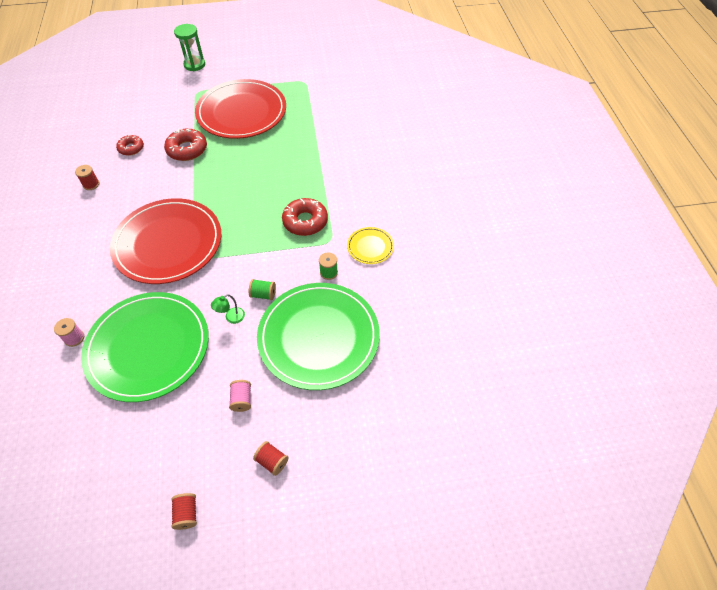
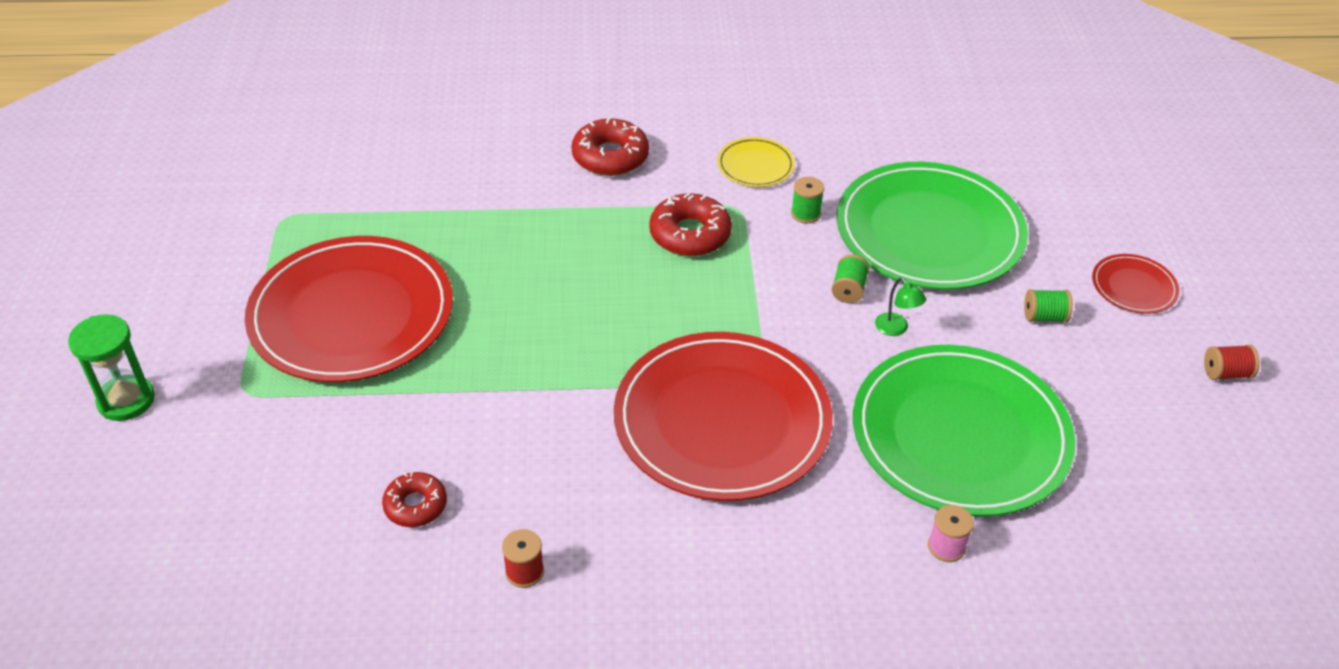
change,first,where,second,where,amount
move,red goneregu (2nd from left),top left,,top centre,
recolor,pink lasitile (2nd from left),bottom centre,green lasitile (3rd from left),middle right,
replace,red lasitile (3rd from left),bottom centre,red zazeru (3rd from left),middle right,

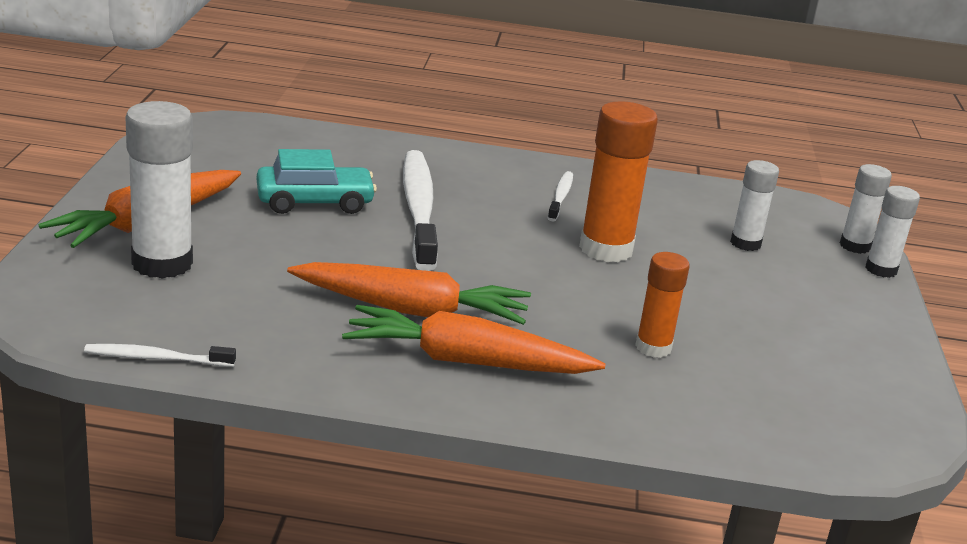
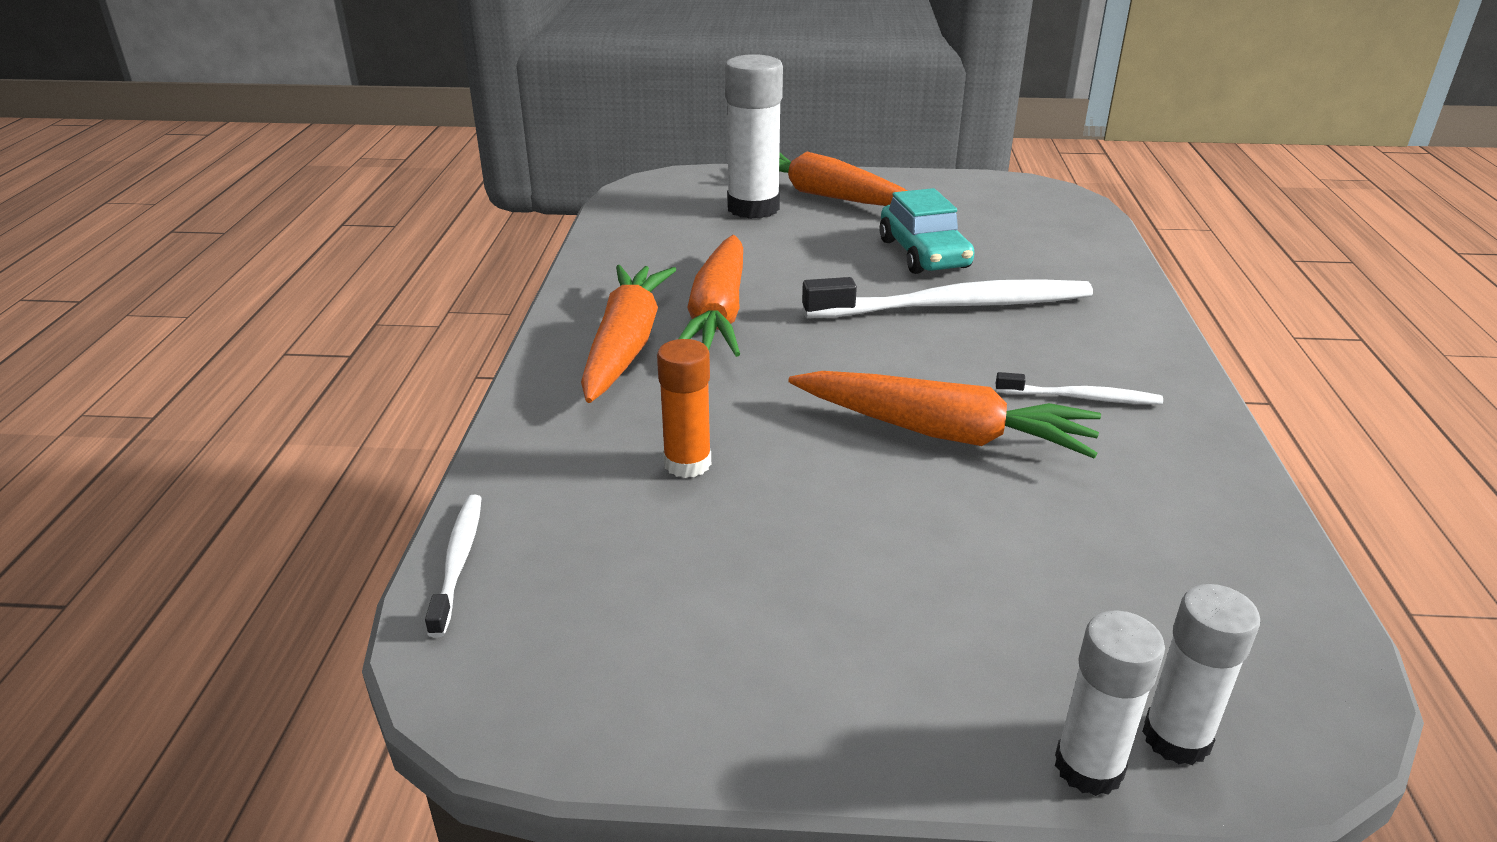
change,first,where,second,where,amount
replace,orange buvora (1st from left),top centre,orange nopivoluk (4th from left),centre,
delete,white buvora (2nd from left),middle right,,,
move,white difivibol (1st from left),middle left,,bottom left,

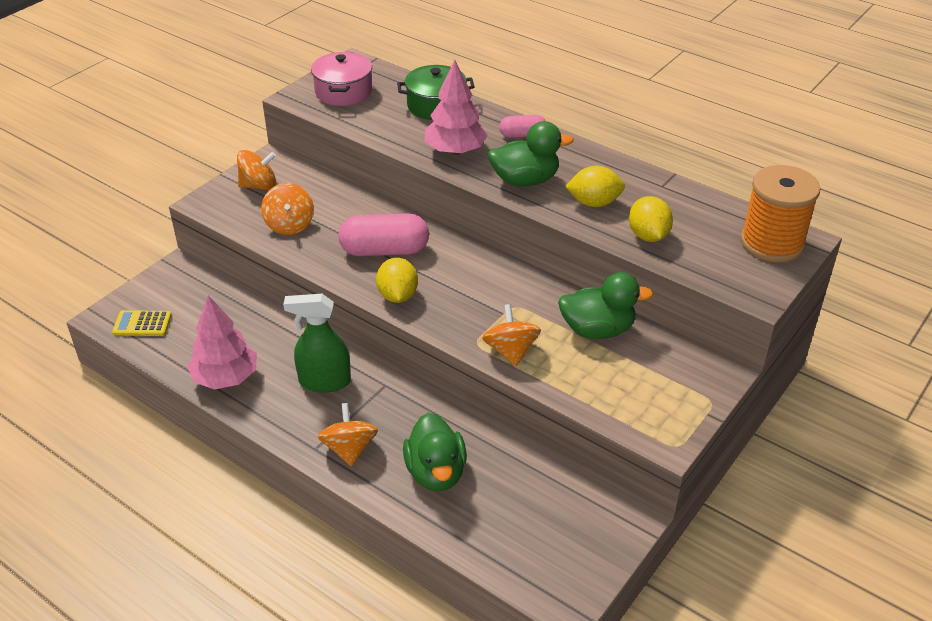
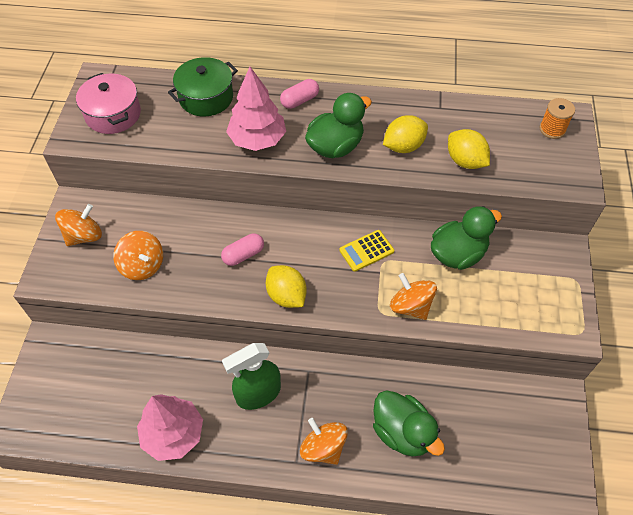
change,first,where,second,where,amount
resize,orange lasitile,middle right,,top right,x0.50
resize,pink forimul (1st from left),centre,,centre,x0.55
move,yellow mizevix,middle left,,centre,

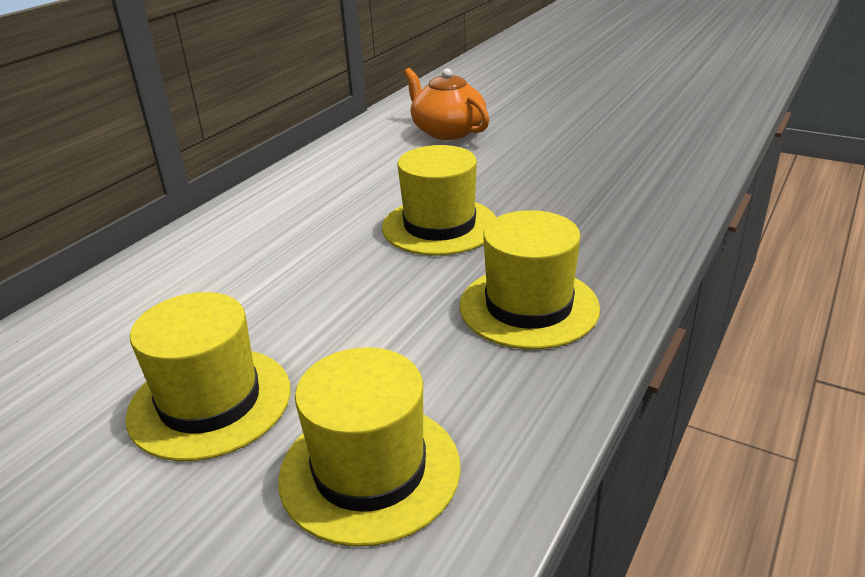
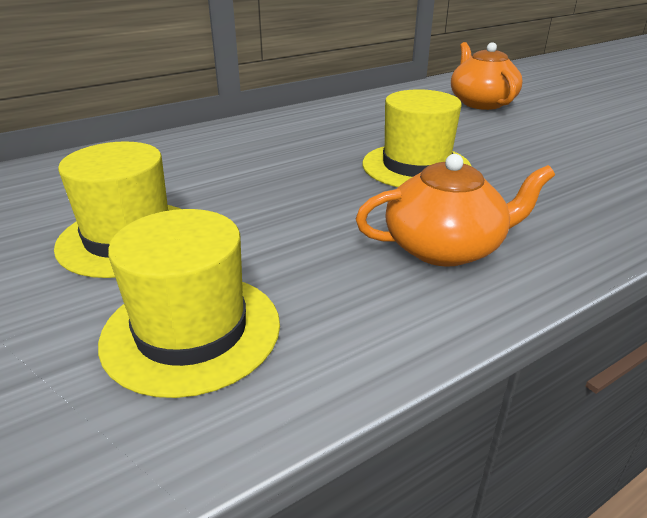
change,first,where,second,where,amount
replace,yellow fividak (4th from left),centre,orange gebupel (1st from left),middle right,

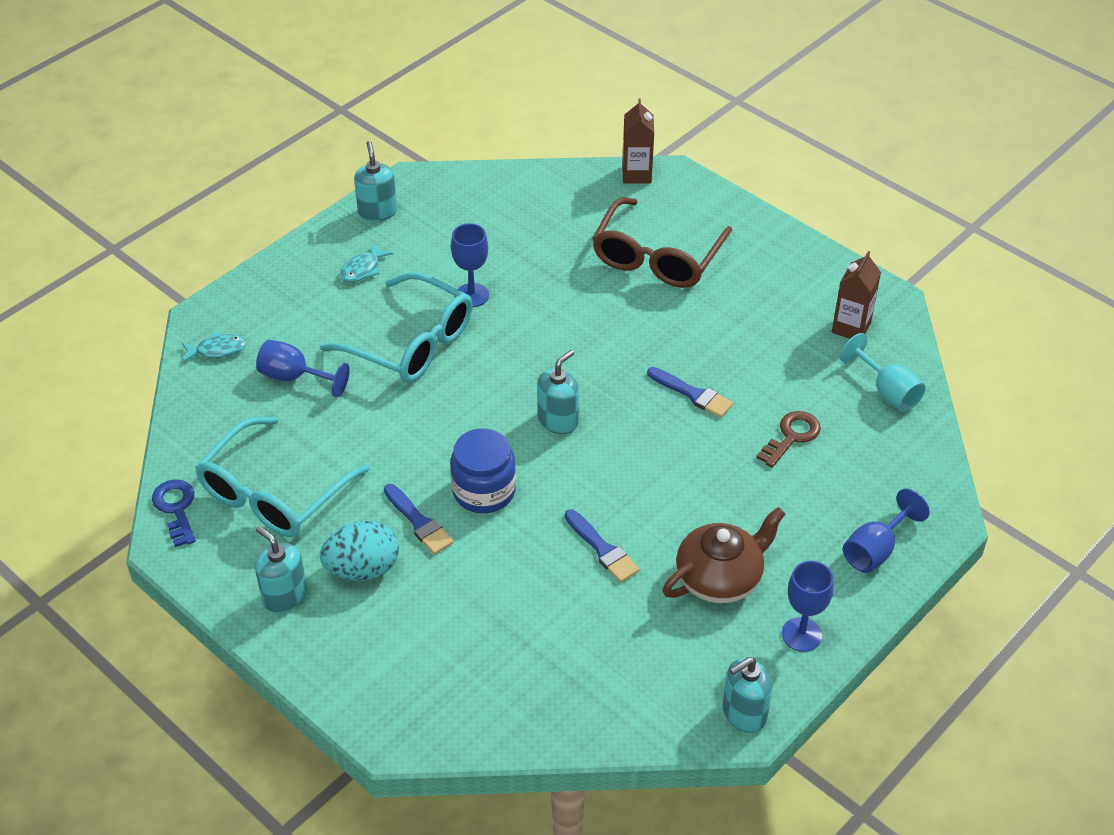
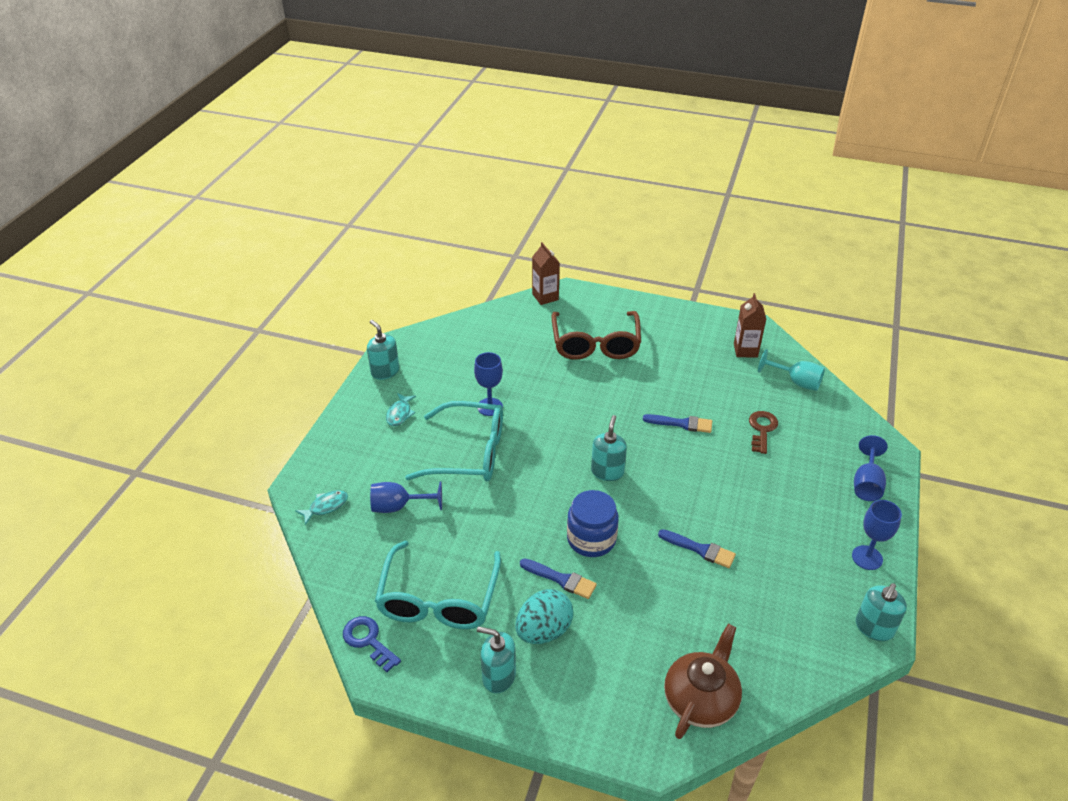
change,first,where,second,where,amount
move,brown gebupel,centre,,bottom centre,

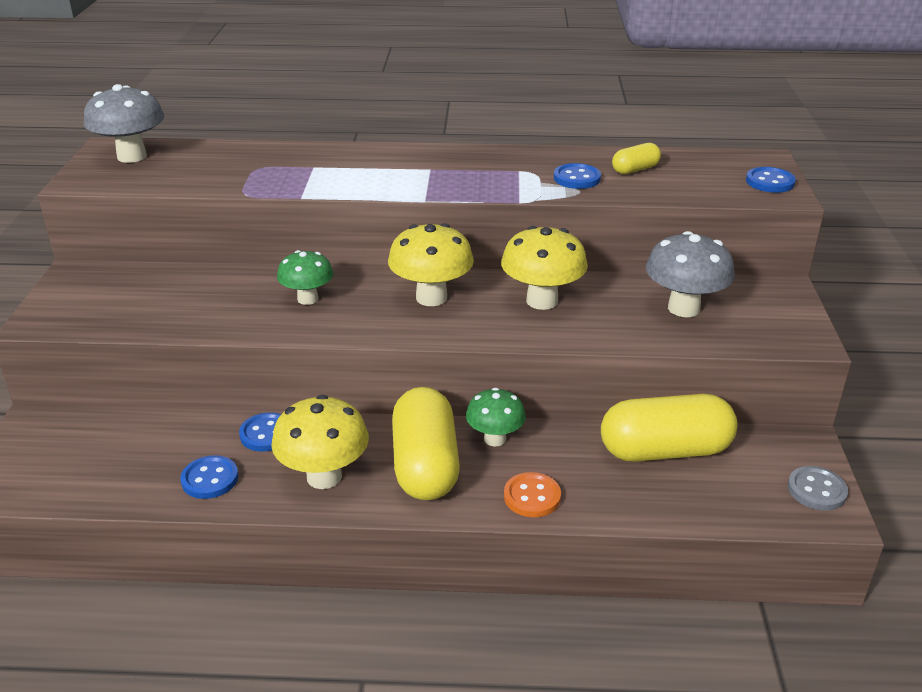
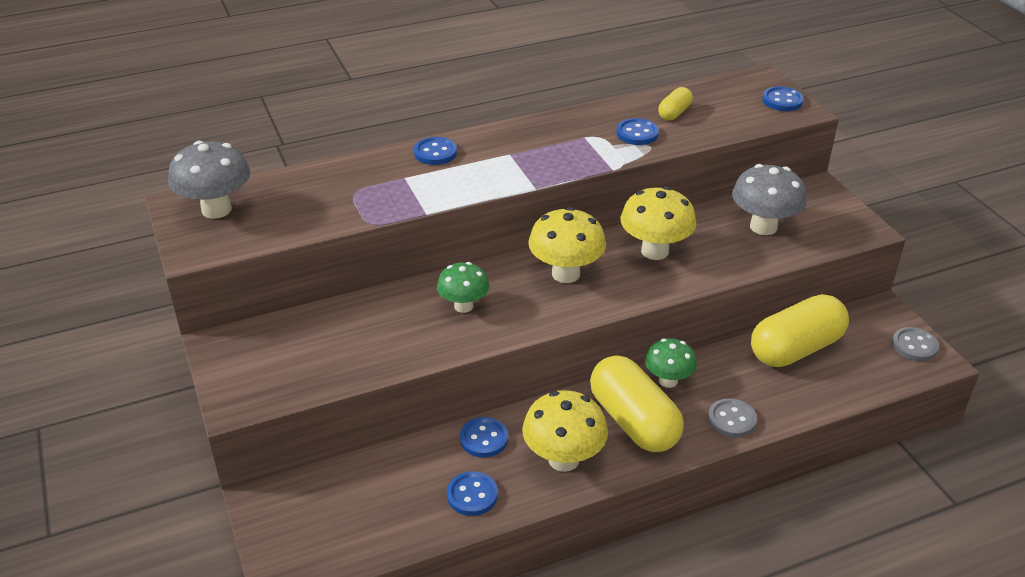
change,first,where,second,where,amount
recolor,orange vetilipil,bottom centre,grey vetilipil (1st from left),bottom right,
insert,,,blue vetilipil (1st from left),top centre,

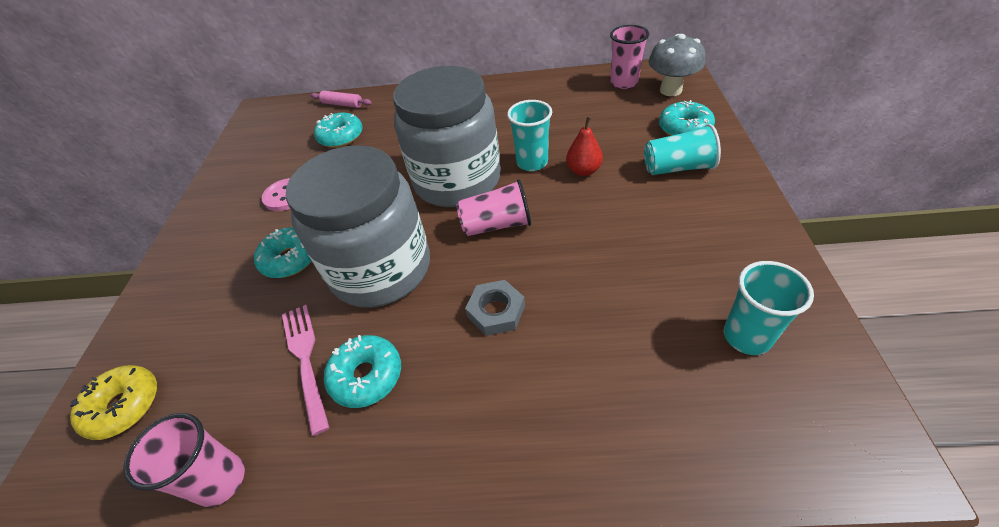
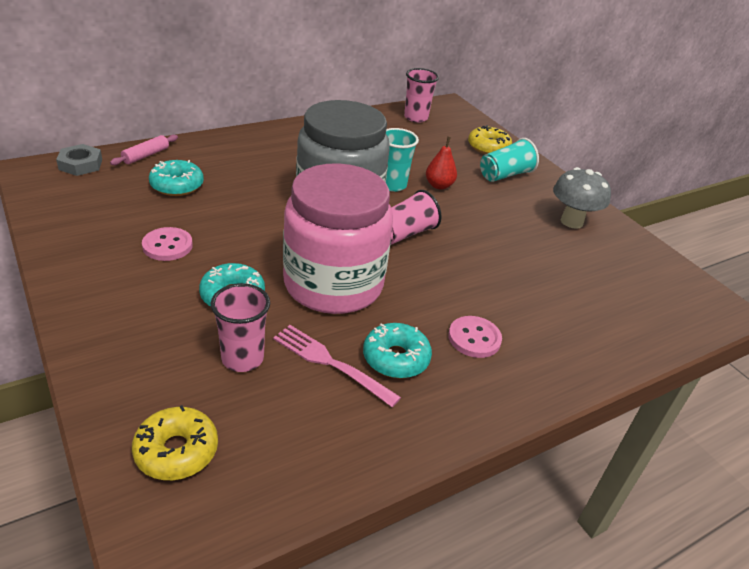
change,first,where,second,where,amount
move,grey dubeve,top right,,middle right,
rotate,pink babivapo,top centre,,top left,45 degrees counterclockwise
recolor,turquoise goneregu (4th from left),top right,yellow goneregu (2nd from left),top centre,
recolor,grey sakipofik (1st from left),centre,pink sakipofik,centre,
delete,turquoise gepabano (3rd from left),middle right,,,
move,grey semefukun,centre,,top left,
move,pink gepabano (1st from left),bottom left,,middle left,
insert,,,pink vetilipil (2nd from left),centre,

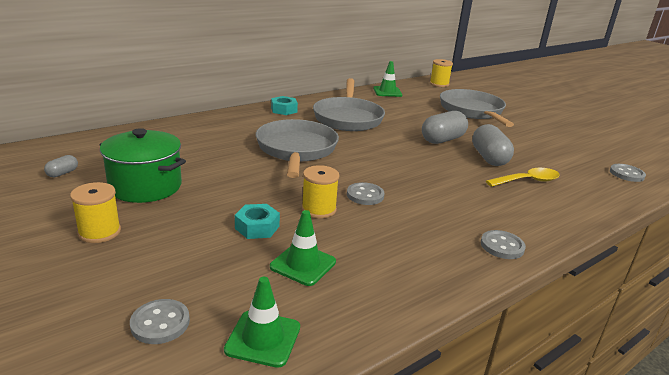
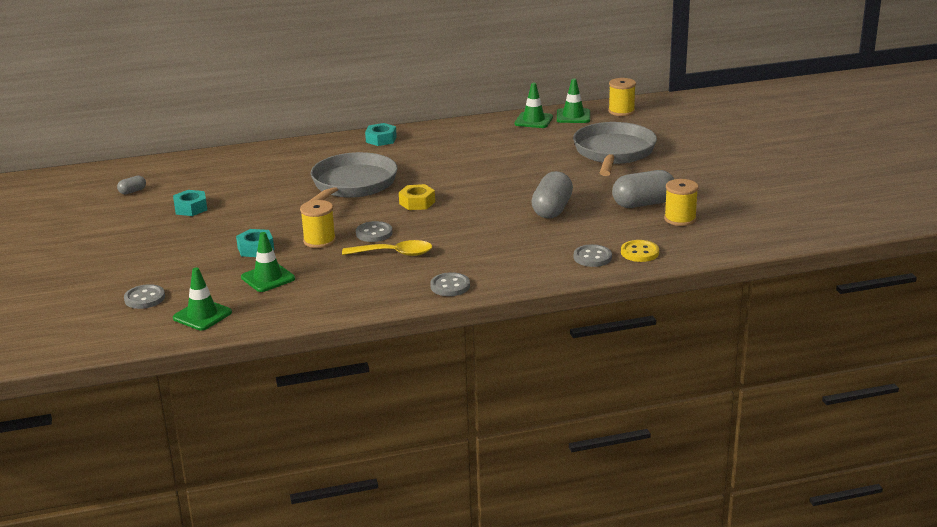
change,first,where,second,where,amount
delete,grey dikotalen (2nd from left),top centre,,,
move,grey forimul (2nd from left in the first image),centre,grey forimul (3rd from left),middle right,
replace,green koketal,middle left,turquoise semefukun (1st from left),middle left,
move,grey vetilipil (4th from left),middle right,,centre,
move,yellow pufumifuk,middle right,,centre,
move,yellow lasitile (1st from left in the first image),middle left,yellow lasitile (3rd from left),middle right,
insert,,,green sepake (4th from left),top centre,
insert,,,yellow semefukun,centre,
insert,,,yellow vetilipil,middle right,

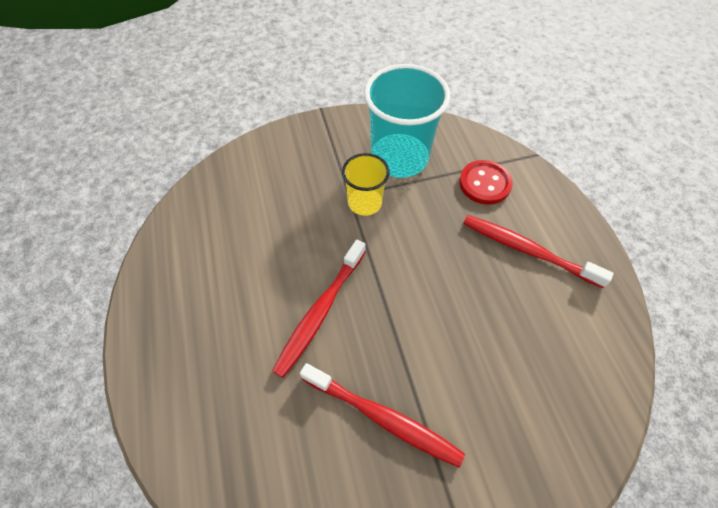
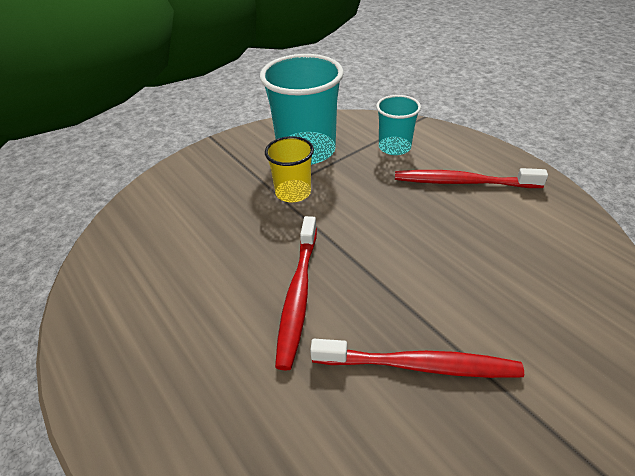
change,first,where,second,where,amount
replace,red vetilipil,middle right,turquoise gepabano (2nd from left),top centre,

